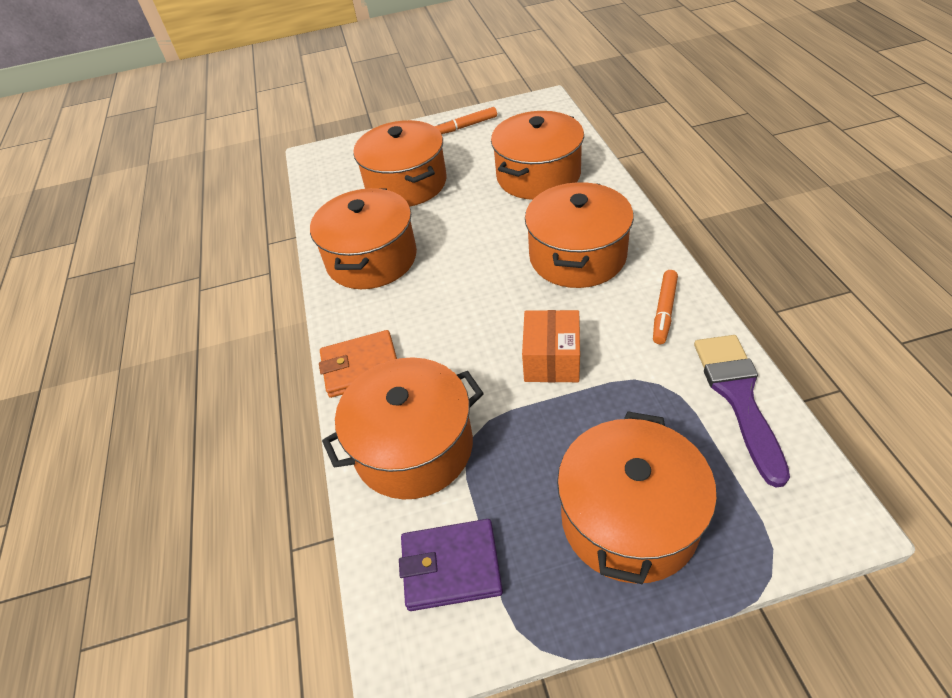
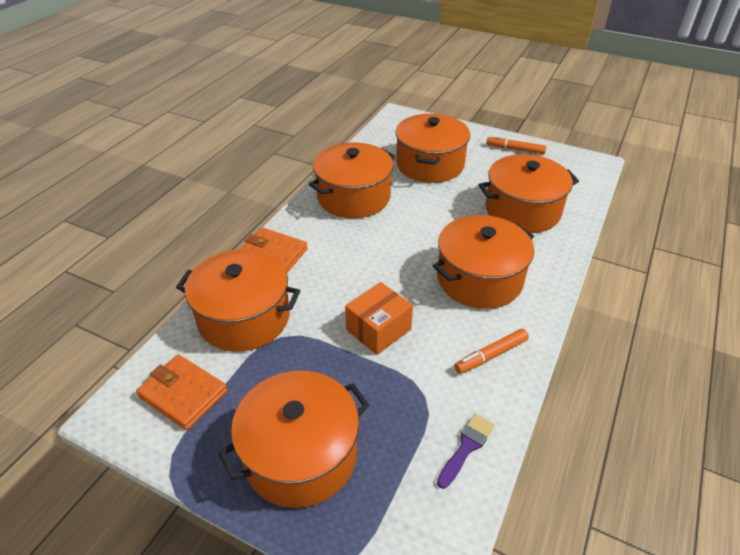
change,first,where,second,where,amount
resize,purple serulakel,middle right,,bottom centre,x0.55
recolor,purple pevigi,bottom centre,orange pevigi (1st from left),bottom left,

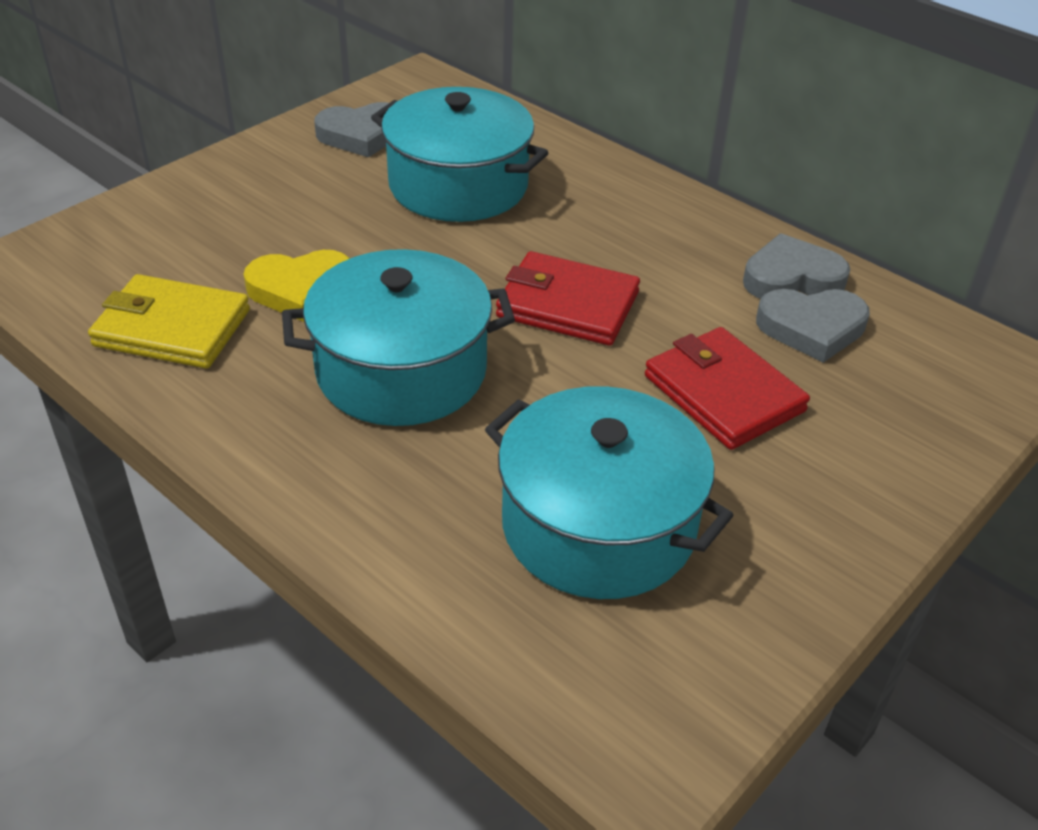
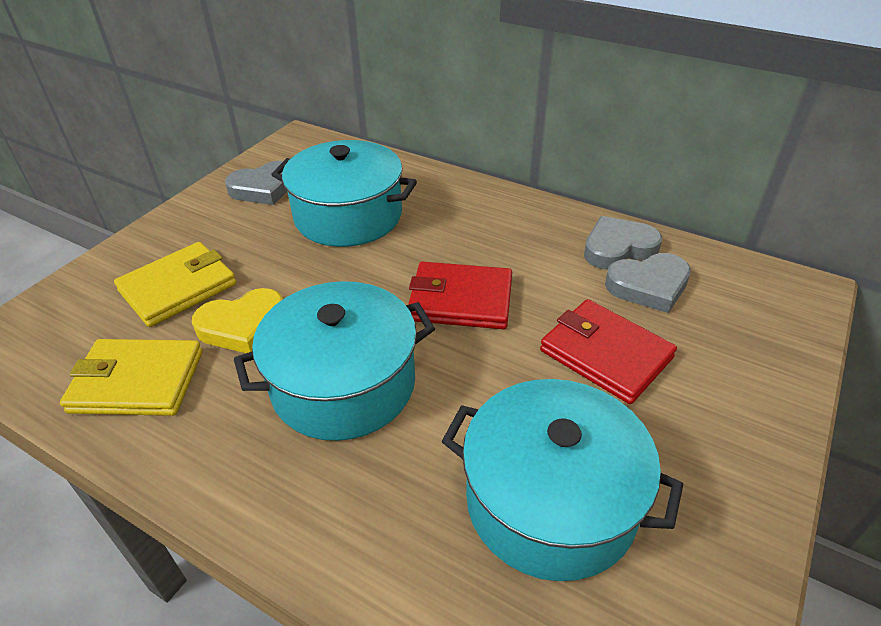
change,first,where,second,where,amount
insert,,,yellow pevigi (2nd from left),middle left,

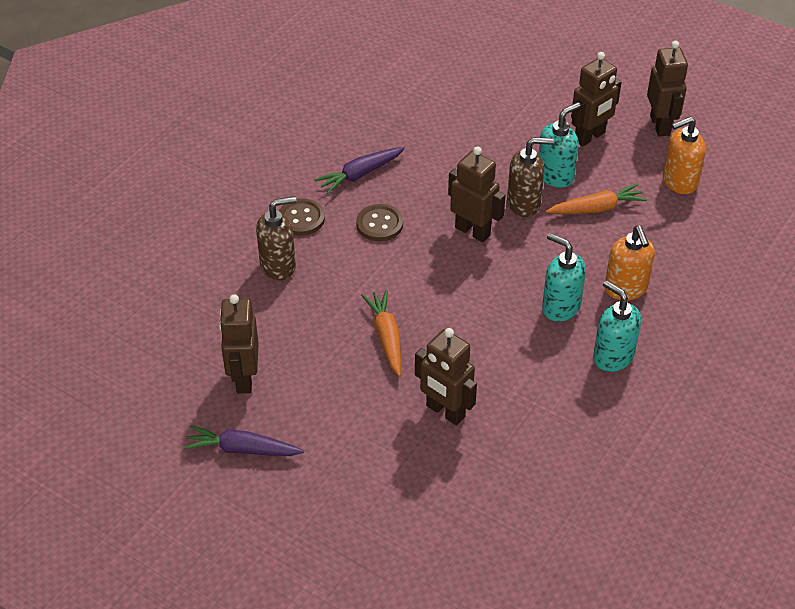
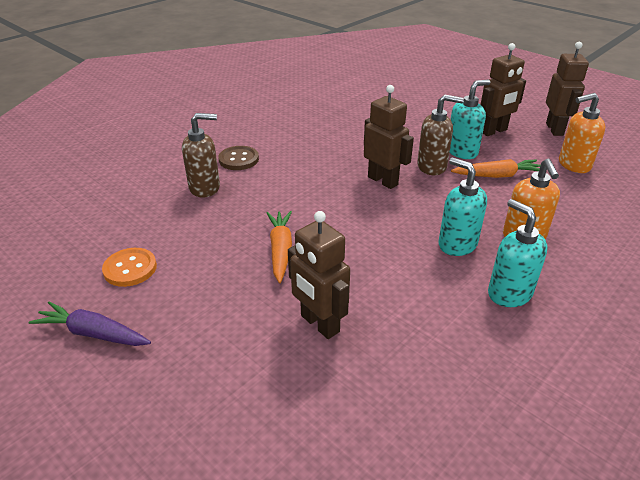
change,first,where,second,where,amount
delete,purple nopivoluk (2nd from left),top centre,,,
delete,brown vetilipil (2nd from left),centre,,,
replace,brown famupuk (1st from left),middle left,orange vetilipil,middle left,

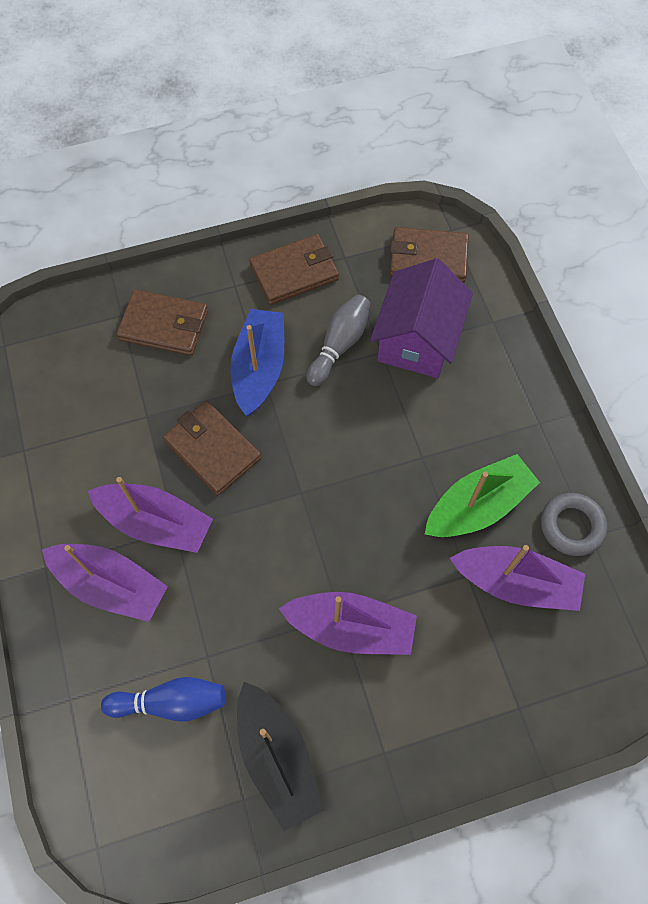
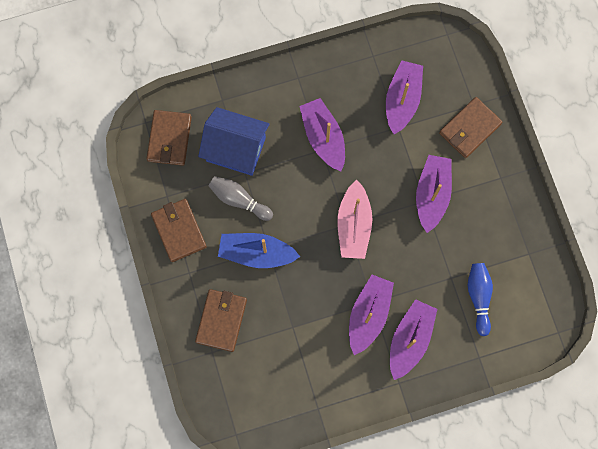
change,first,where,second,where,amount
recolor,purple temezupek,centre,blue temezupek,top centre,
move,brown pevigi (2nd from left in the first image),middle left,brown pevigi (4th from left),top right,
delete,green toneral,middle right,,,
delete,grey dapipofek,middle right,,,
delete,black toneral,bottom centre,,,
insert,,,purple toneral (1st from left),top centre,
insert,,,pink toneral,centre,

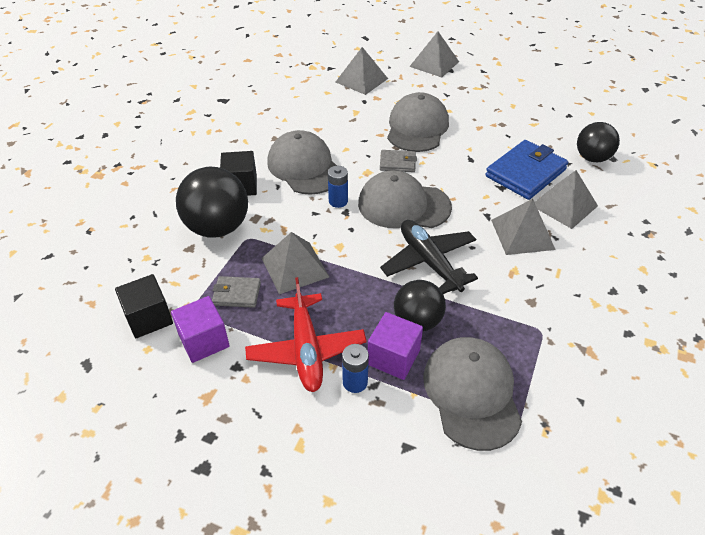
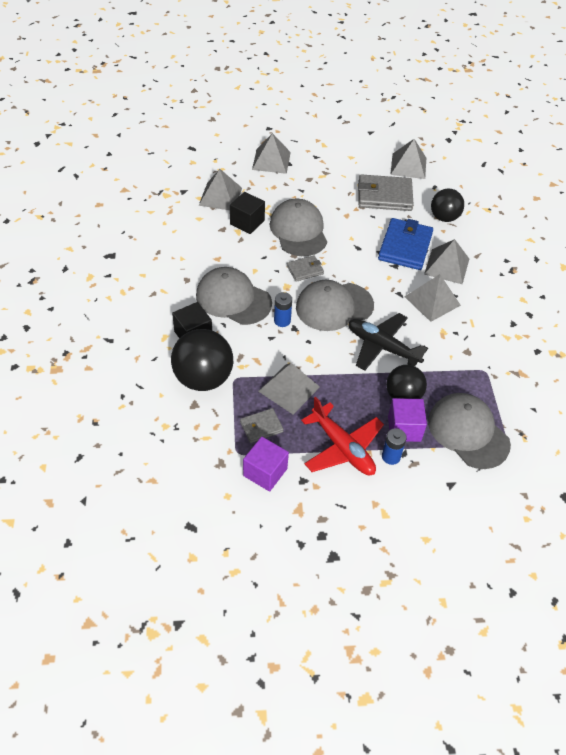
change,first,where,second,where,amount
move,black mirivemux (1st from left in the first image),middle left,black mirivemux (2nd from left),top centre,
insert,,,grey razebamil (4th from left),top right,
insert,,,grey pevigi (3rd from left),top right,

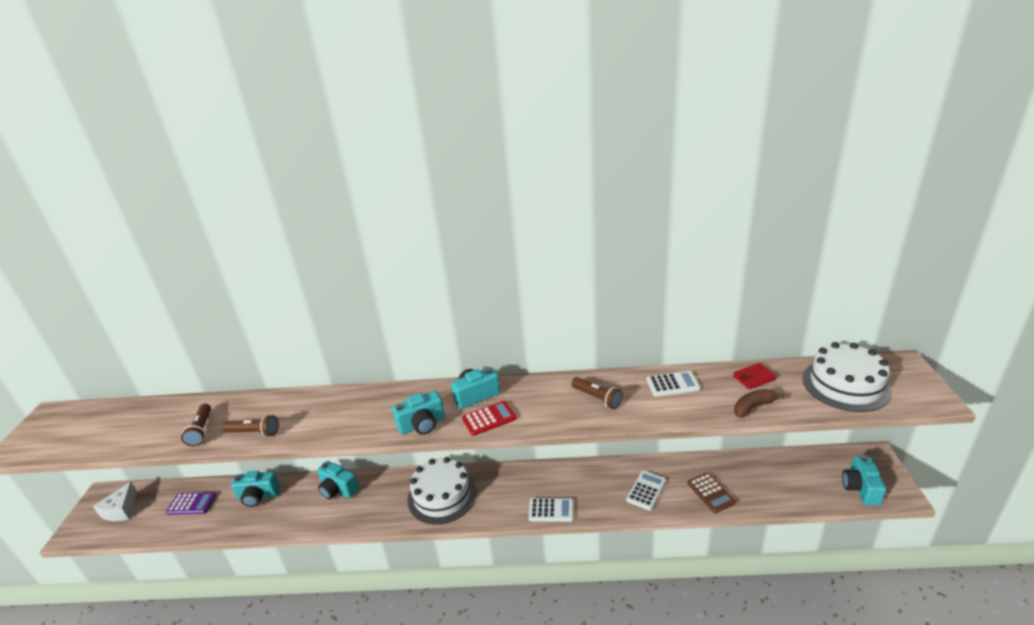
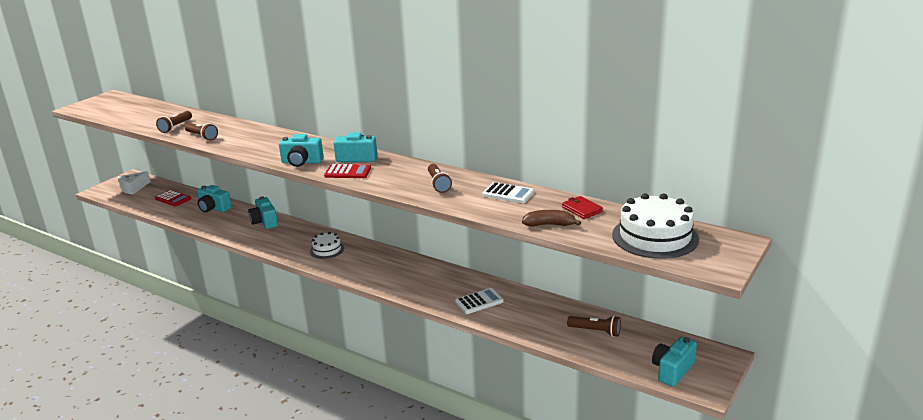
change,first,where,second,where,amount
rotate,red pevigi,middle right,,centre,45 degrees clockwise
resize,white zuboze (1st from left),bottom centre,,centre,x0.55
delete,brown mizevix,bottom right,,,
recolor,purple mizevix,bottom left,red mizevix (1st from left),middle left,
delete,white mizevix (1st from left),bottom centre,,,
insert,,,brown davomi (4th from left),bottom centre,

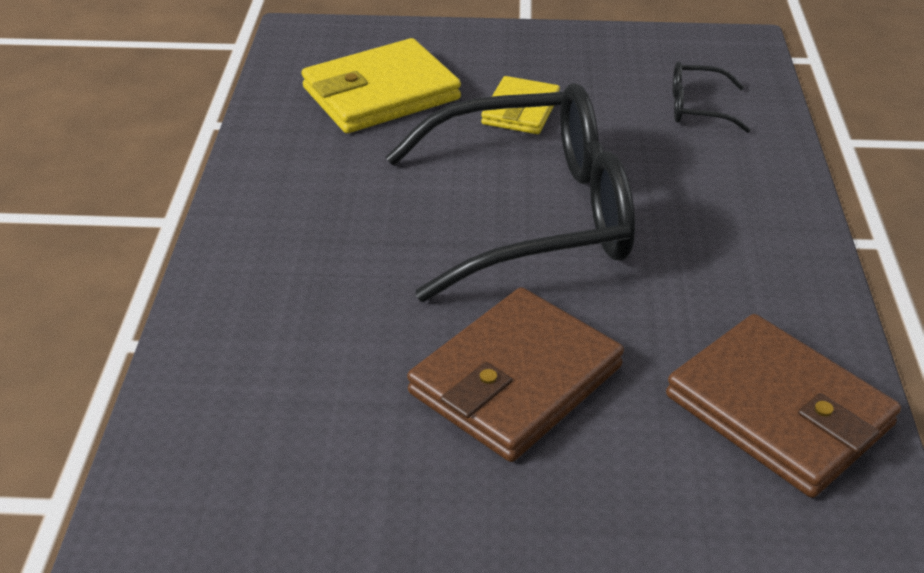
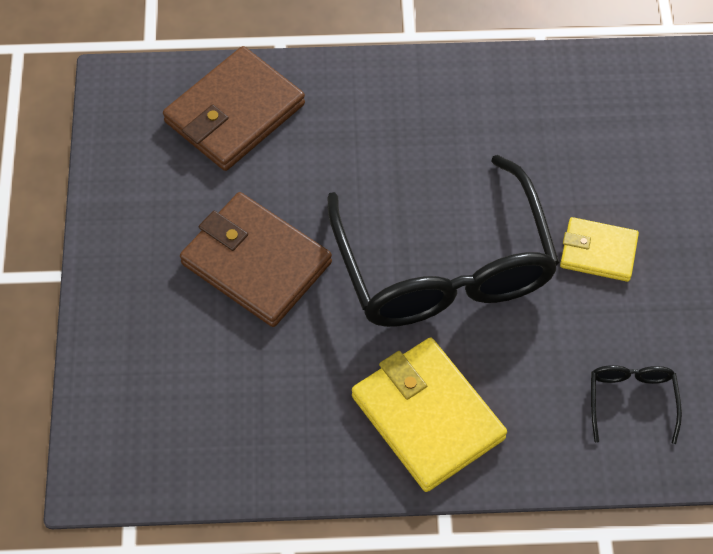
change,first,where,second,where,amount
move,yellow pevigi (1st from left),top centre,,bottom centre,
move,brown pevigi (2nd from left in the first image),bottom right,brown pevigi (1st from left),top left,

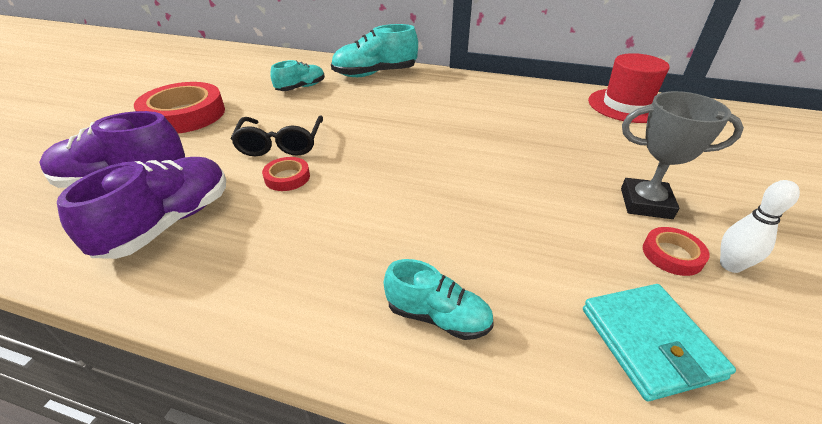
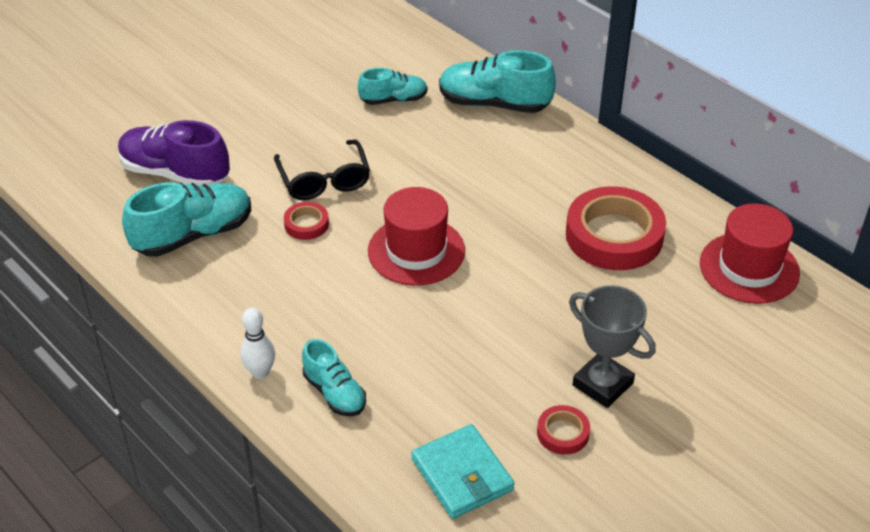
change,first,where,second,where,amount
move,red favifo (1st from left in the first image),top left,red favifo (3rd from left),middle right,
rotate,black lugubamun,top centre,,top centre,45 degrees counterclockwise
recolor,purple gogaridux (2nd from left),middle left,turquoise gogaridux (1st from left),middle left,
move,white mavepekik,middle right,,middle left,
rotate,turquoise pevigi,bottom right,,bottom centre,45 degrees counterclockwise
insert,,,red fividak (1st from left),centre,

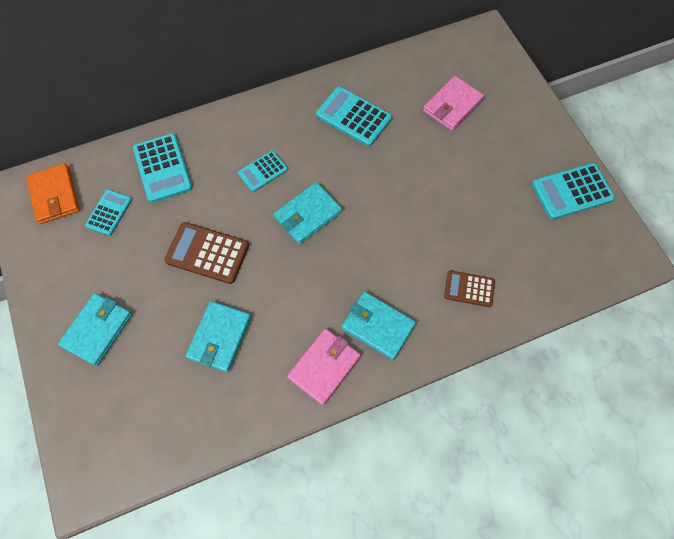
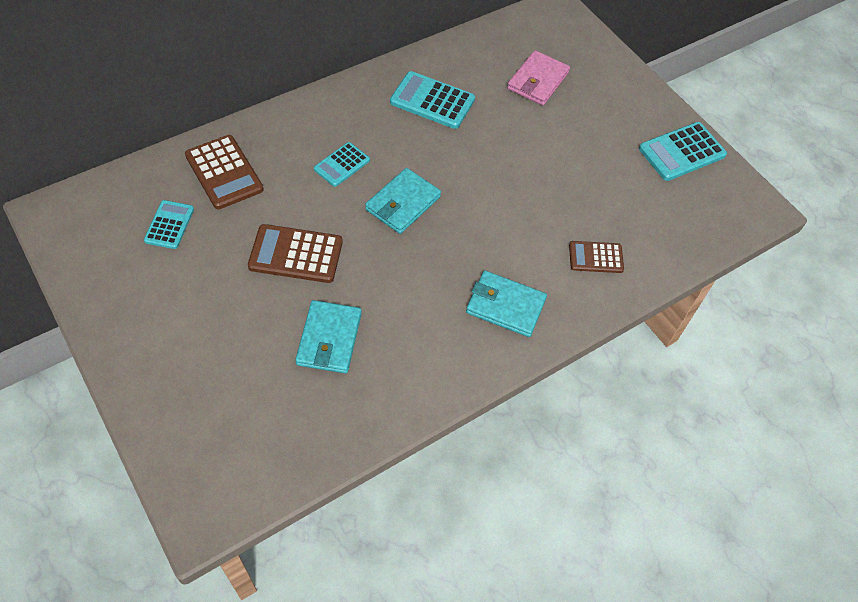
change,first,where,second,where,amount
recolor,turquoise mizevix (2nd from left),top left,brown mizevix (1st from left),top left,
delete,orange pevigi,middle left,,,
delete,turquoise pevigi (1st from left),middle left,,,
delete,pink pevigi (1st from left),bottom centre,,,

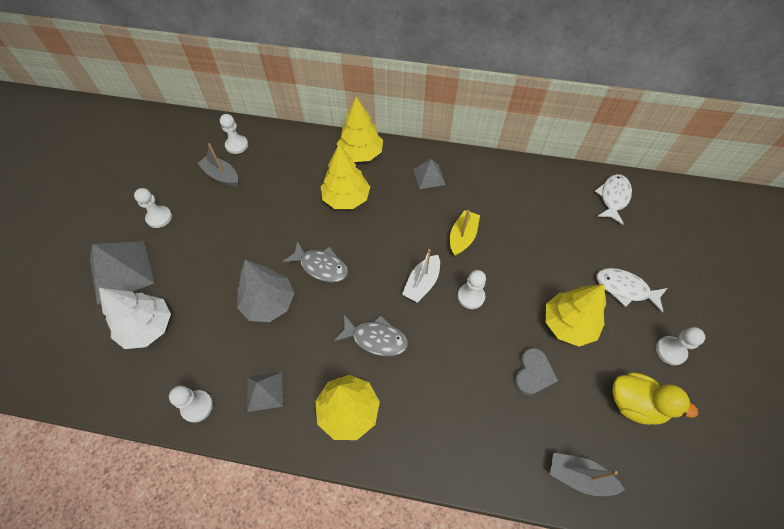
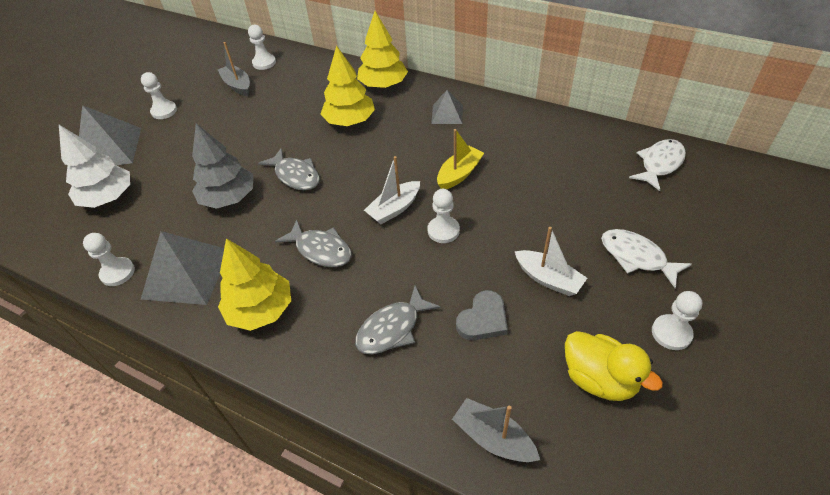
change,first,where,second,where,amount
replace,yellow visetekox (4th from left),middle right,white toneral (2nd from left),centre,
resize,grey razebamil (2nd from left),bottom centre,,middle left,x1.79
insert,,,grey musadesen (3rd from left),centre,

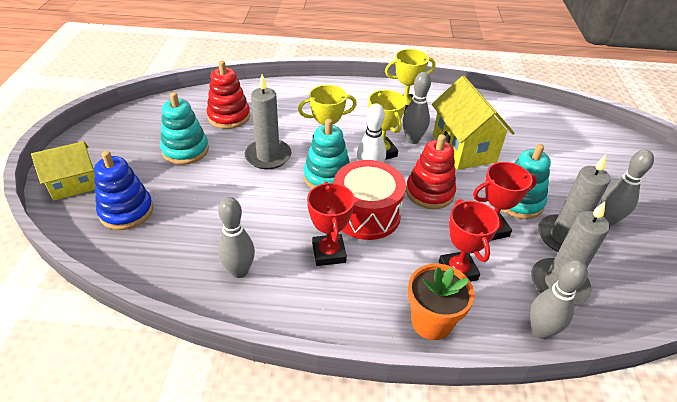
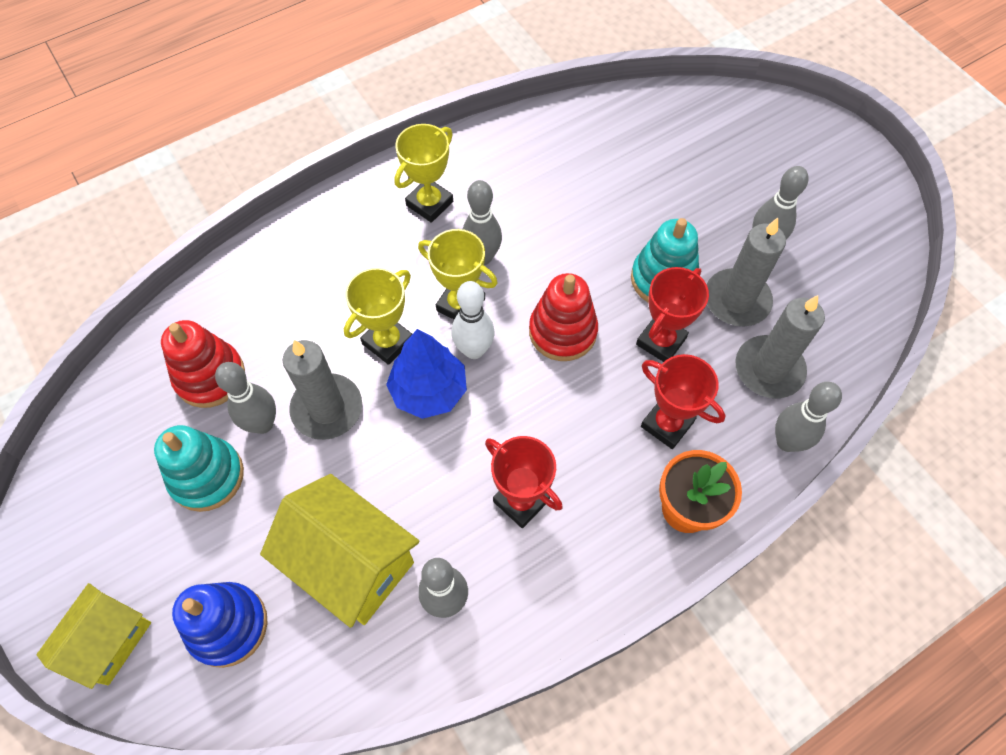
change,first,where,second,where,amount
move,yellow temezupek (2nd from left),top right,,bottom centre,
replace,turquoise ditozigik (2nd from left),centre,blue visetekox,centre,
delete,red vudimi,centre,,,
insert,,,grey mavepekik (1st from left),middle left,

